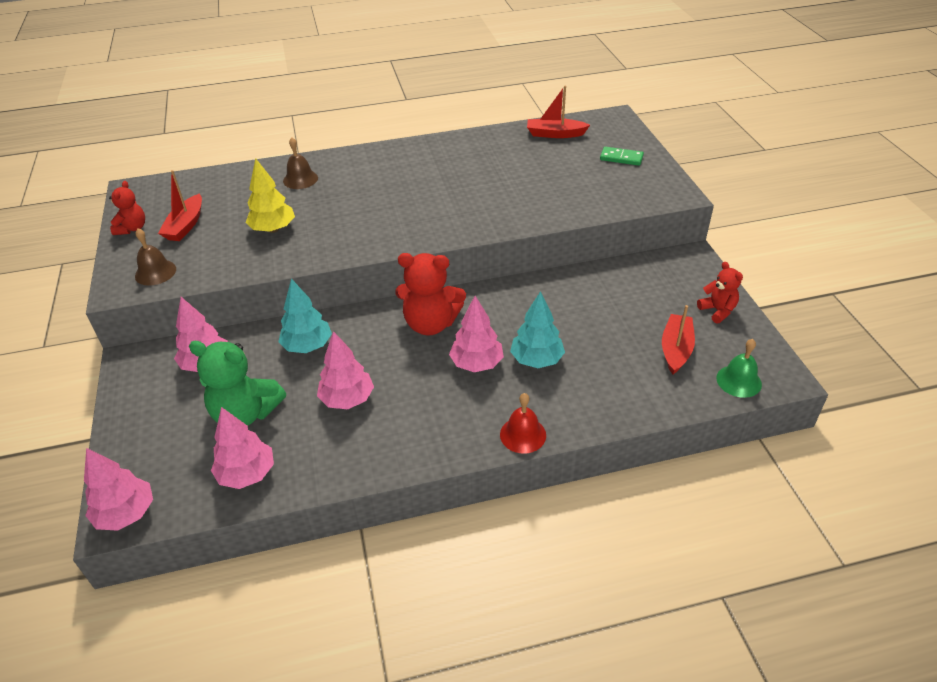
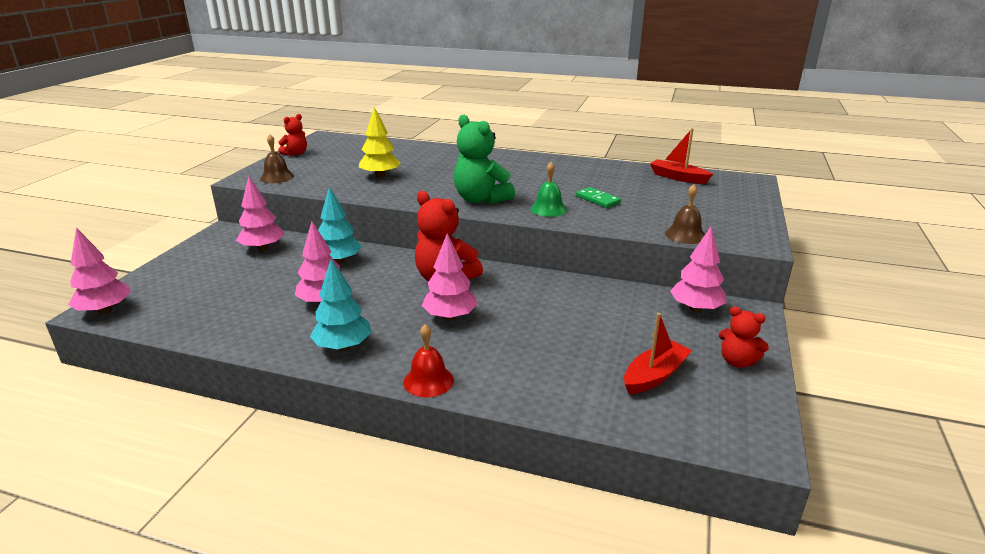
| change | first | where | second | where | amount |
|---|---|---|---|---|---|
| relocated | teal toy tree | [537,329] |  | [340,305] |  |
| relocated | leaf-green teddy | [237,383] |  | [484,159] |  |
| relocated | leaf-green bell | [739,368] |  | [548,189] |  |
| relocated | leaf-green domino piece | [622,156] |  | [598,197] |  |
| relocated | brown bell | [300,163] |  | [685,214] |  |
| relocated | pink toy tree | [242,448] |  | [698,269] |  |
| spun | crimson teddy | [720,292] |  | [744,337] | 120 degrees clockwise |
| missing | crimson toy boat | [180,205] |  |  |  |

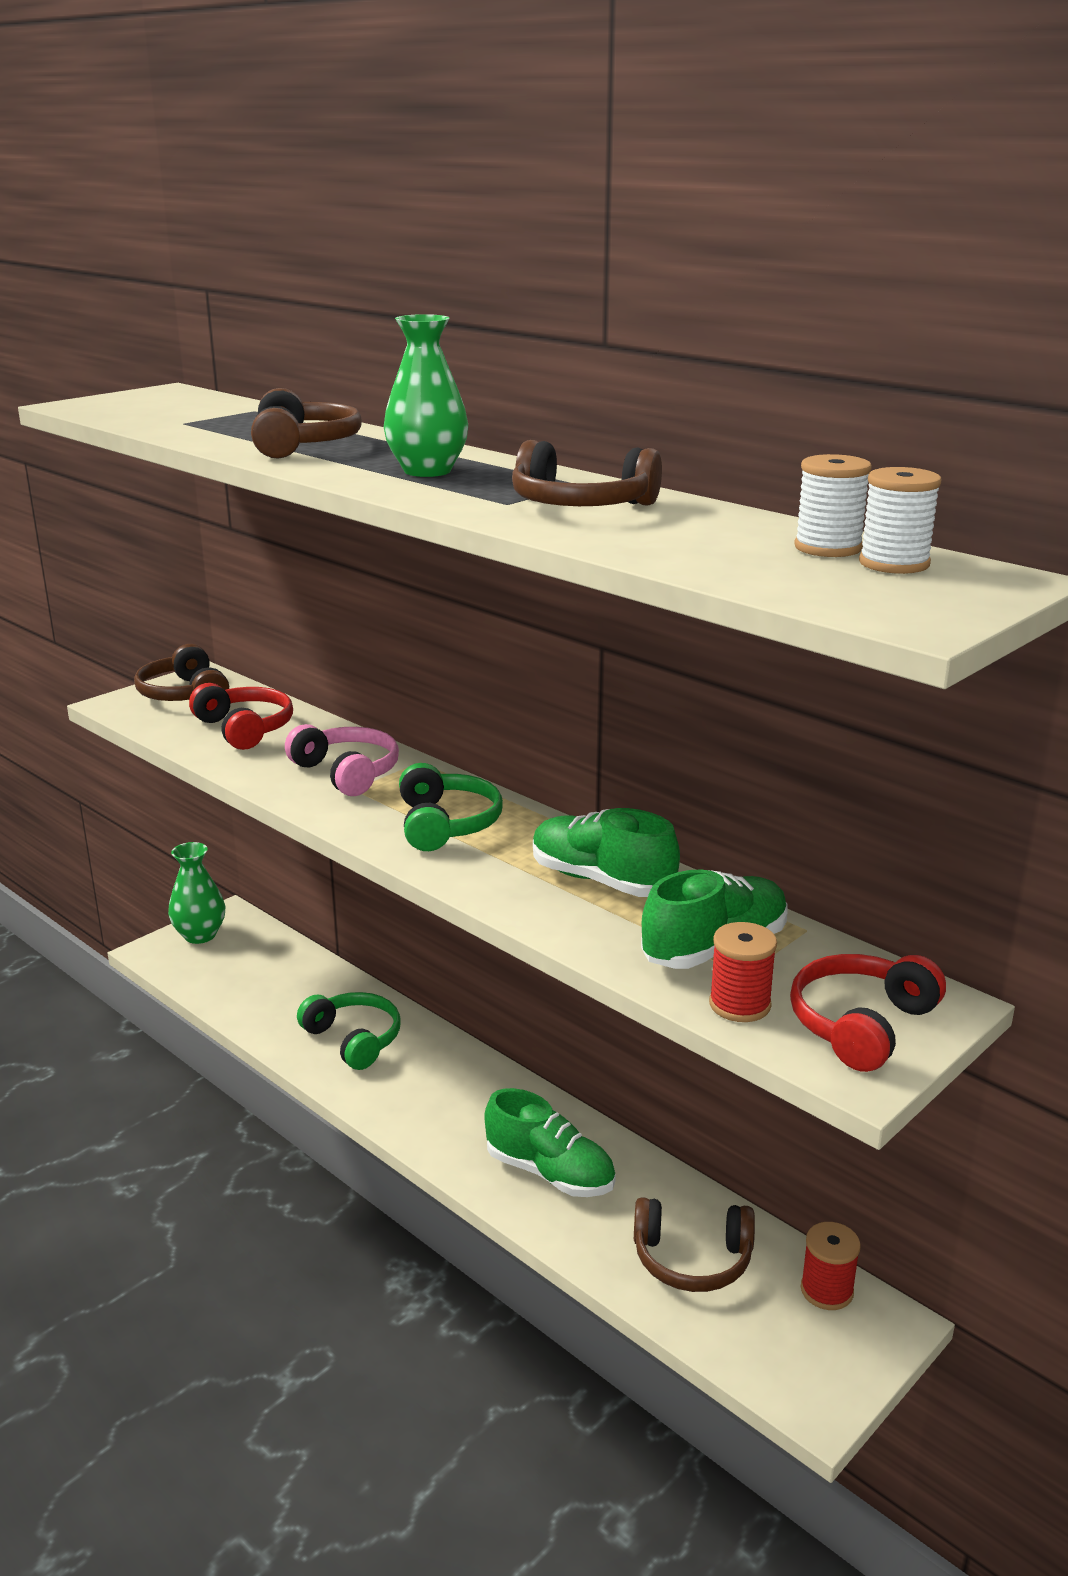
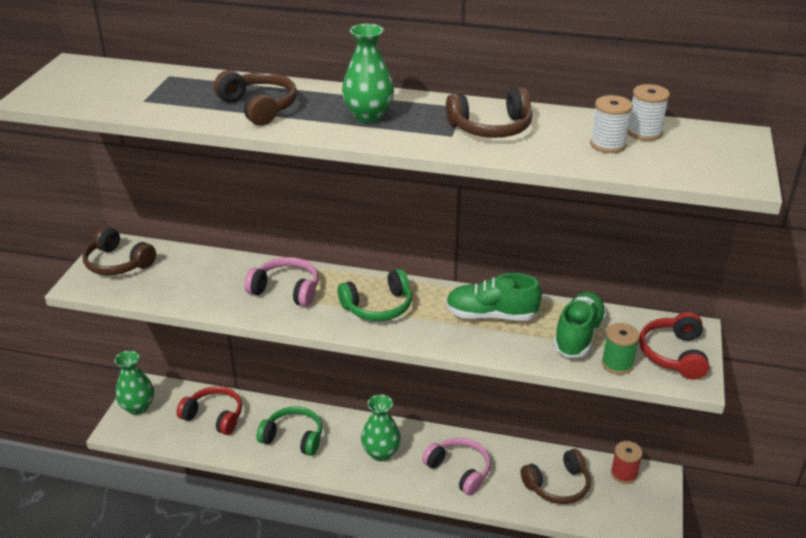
| change | first | where | second | where | amount |
|---|---|---|---|---|---|
| relocated | crimson headset | [241,716] |  | [209,410] |  |
| spun | leaf-green headset | [451,807] |  | [375,295] | 105 degrees clockwise |
| appeared |  |  | leaf-green flower vase | [381,428] |  |
| exchanged | leaf-green lace-up shoe | [550,1142] | pink headset | [456,467] |  |
| relocated | pure white spool | [900,520] |  | [611,124] |  |
| colour | crimson spool | [743,972] | leaf-green spool | [621,349] |  |

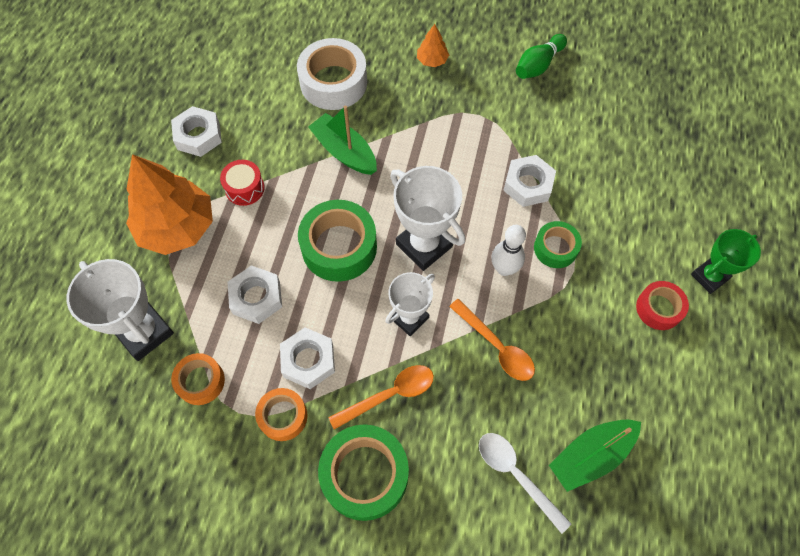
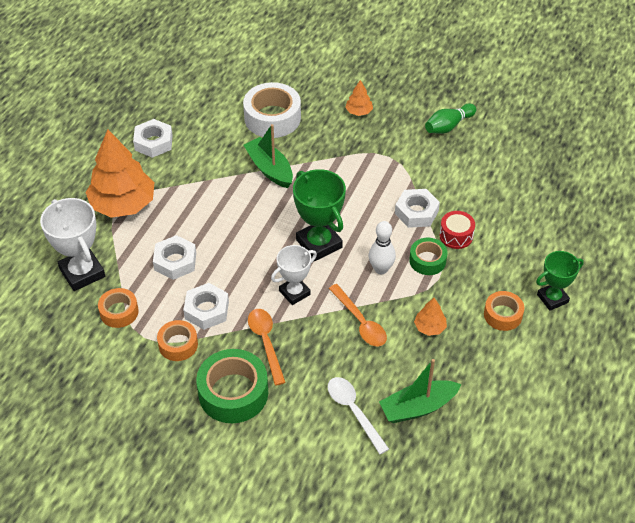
| change | first | where | second | where | amount |
|---|---|---|---|---|---|
| spun | orange-coloured spoon | [381,397] |  | [267,347] | 90 degrees counterclockwise |
| colour | pure white trophy | [427,218] | leaf-green trophy | [319,215] |  |
| appeared |  |  | orange-coloured toy tree | [430,317] |  |
| relocated | crimson drum | [242,183] |  | [457,230] |  |
| colour | crimson roll of tape | [662,305] | orange-coloured roll of tape | [504,311] |  |
| missing | leaf-green roll of tape | [337,241] |  |  |  |

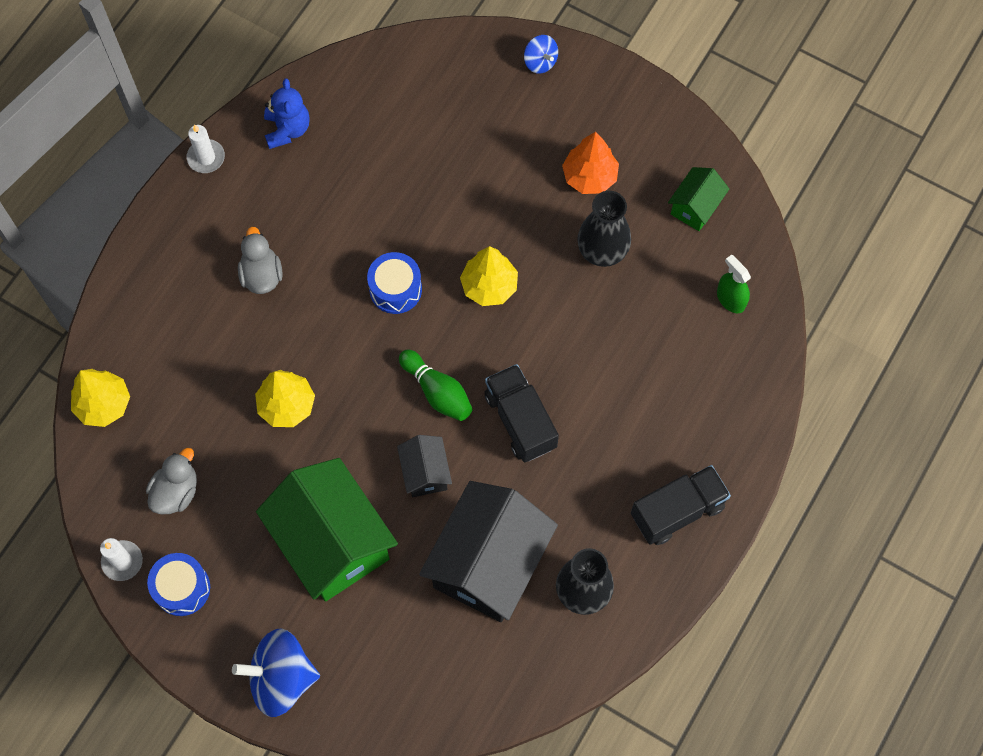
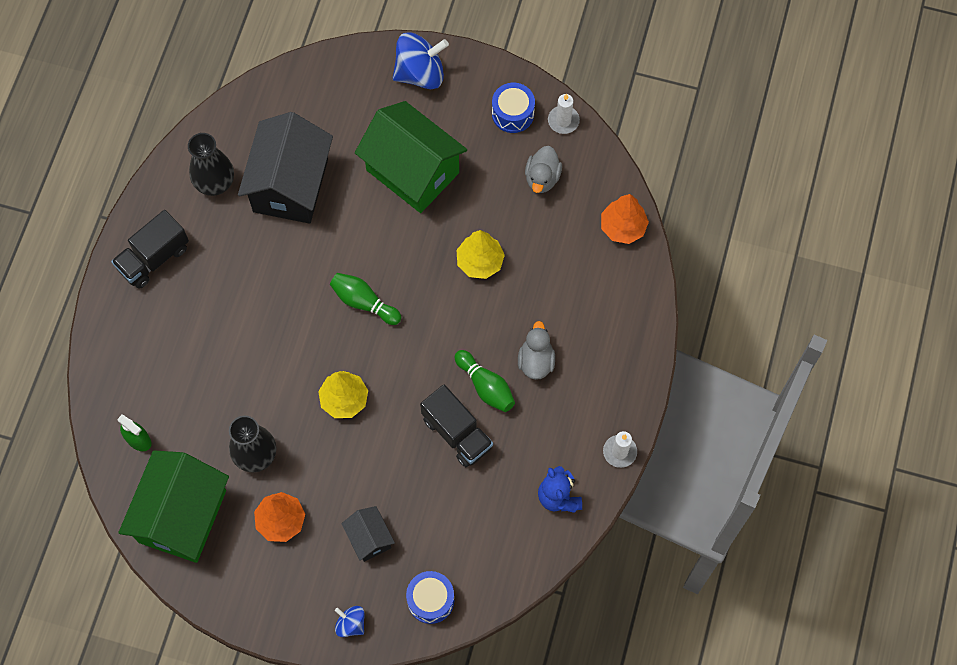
| change | first | where | second | where | amount |
|---|---|---|---|---|---|
| size | leaf-green cottage | [698,199] |  | [173,506] | x2.10 |
| relocated | ebony cottage | [424,466] |  | [368,534] |  |
| relocated | royal blue drum | [394,283] |  | [430,597] |  |
| relocated | ebony lorry | [521,413] |  | [456,425] |  |
| appeared |  |  | leaf-green skittle | [485,381] |  |
| spun | grey duck | [260,260] |  | [536,350] | 150 degrees counterclockwise |
| colour | golden toy tree | [100,398] | orange-coloured toy tree | [625,219] |  |

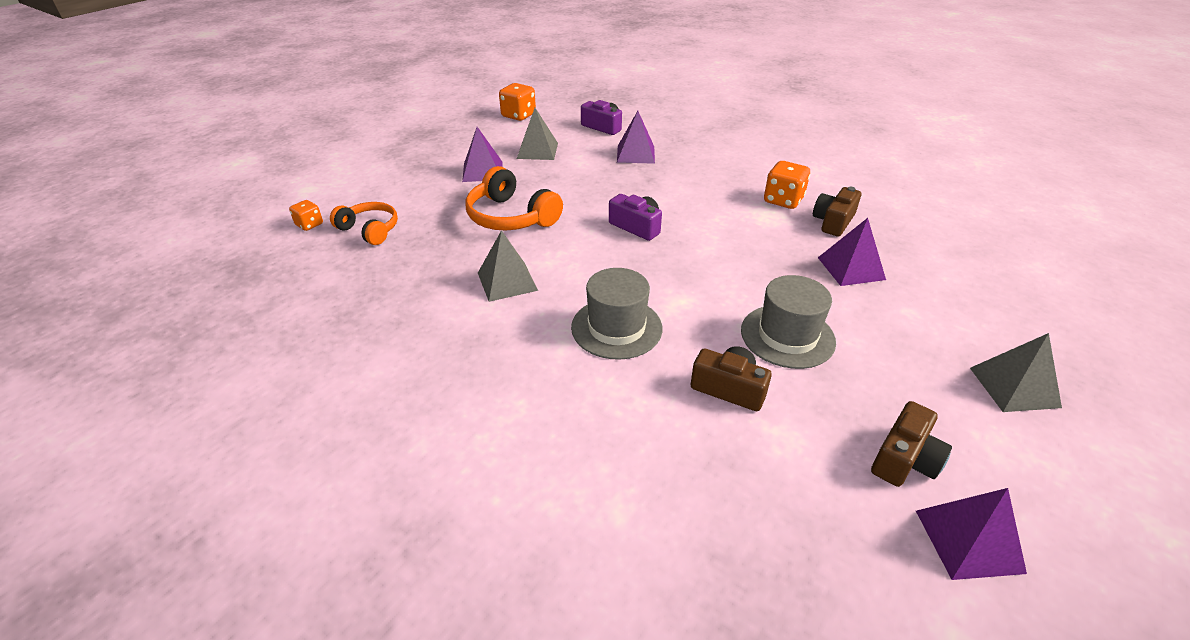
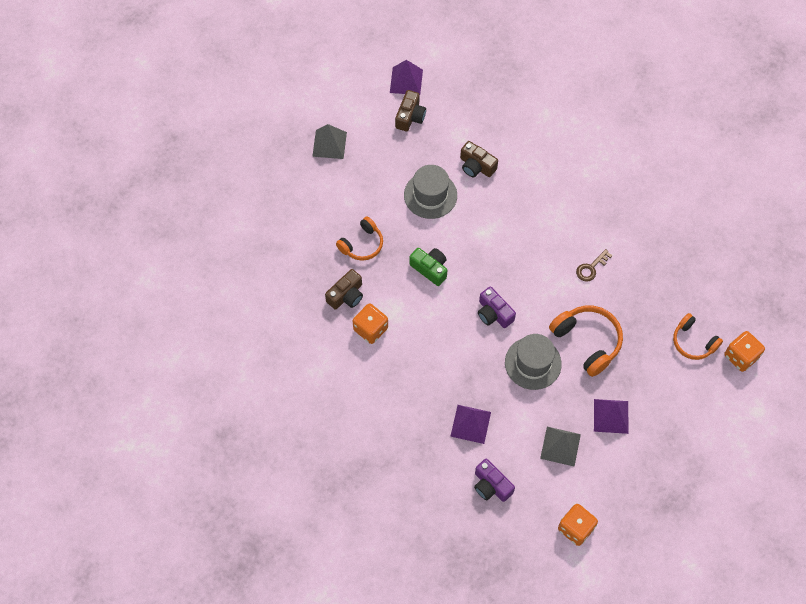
| change | first | where | second | where | amount |
|---|---|---|---|---|---|
| exchanged | violet pyramid | [852,252] | orange-coloured headset | [359,239] |  |
| spun | brown compact camera | [911,444] |  | [410,110] | 150 degrees clockwise |
| appeared |  |  | leaf-green compact camera | [428,267] |  |
| relocated | grey top hat | [617,314] |  | [533,362] |  |
| exchanged | grey pyramid | [508,266] | brown key | [594,265] |  |
| size | orange-coloured dice | [306,215] |  | [745,351] | x1.66 |

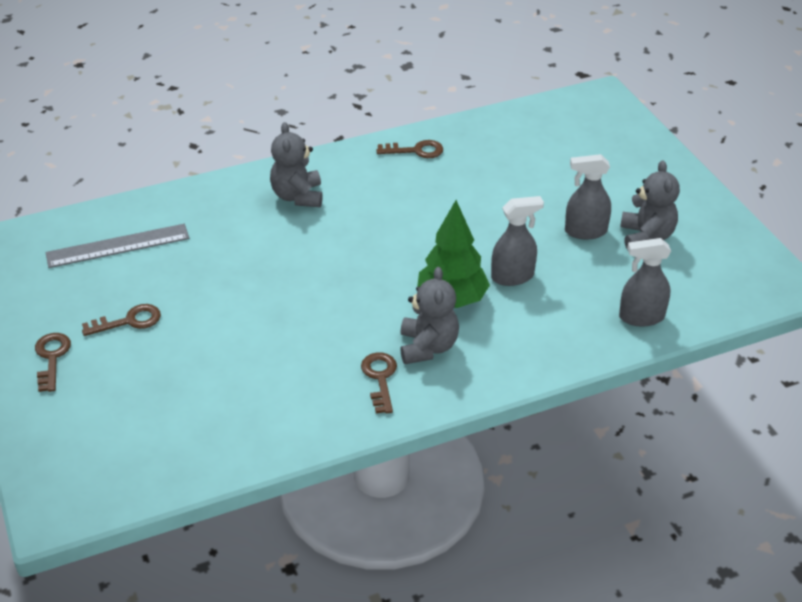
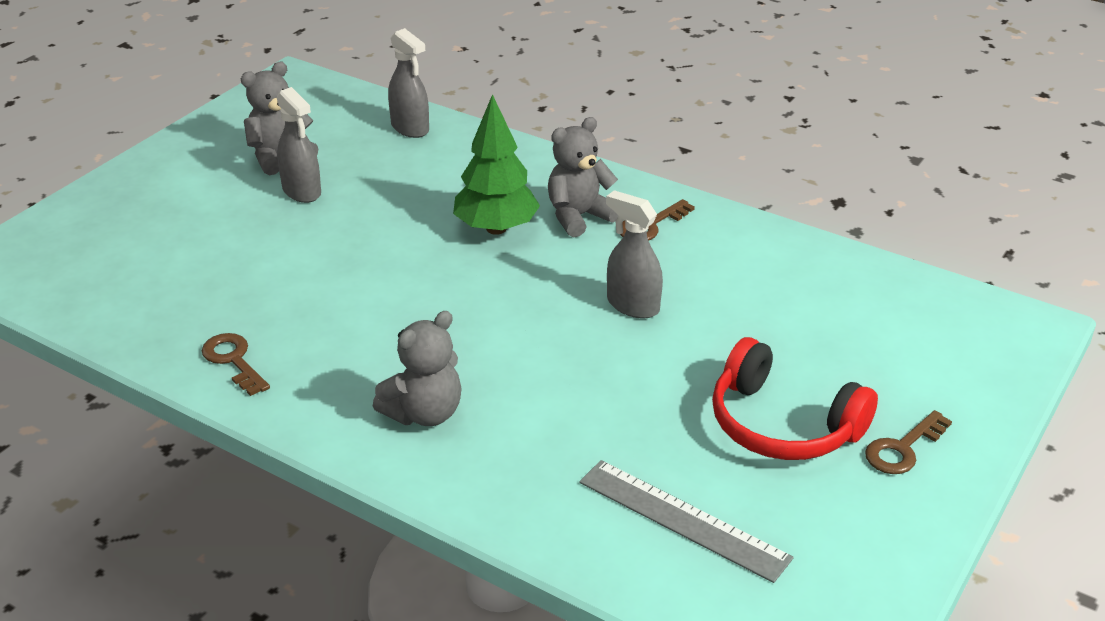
| change | first | where | second | where | amount |
|---|---|---|---|---|---|
| relocated | grey spray cleaner | [517,241] |  | [634,254] |  |
| exchanged | brown key | [121,320] | crimson headset | [795,398] |  |

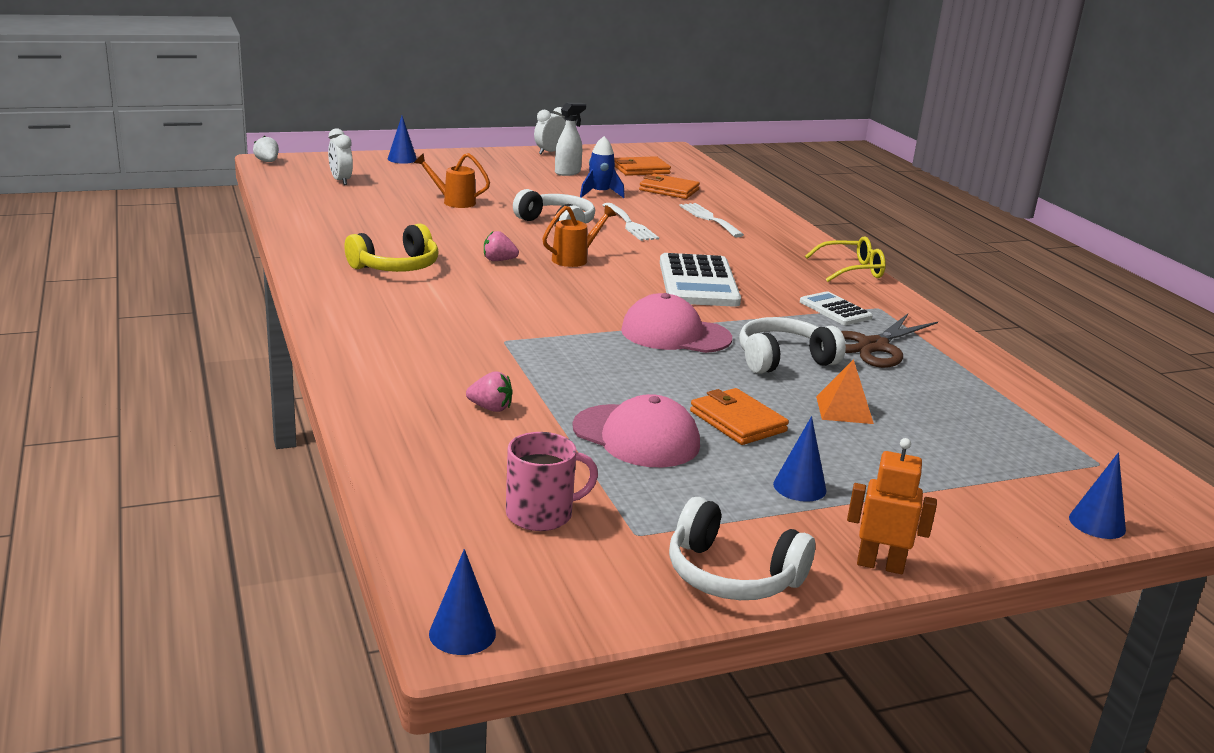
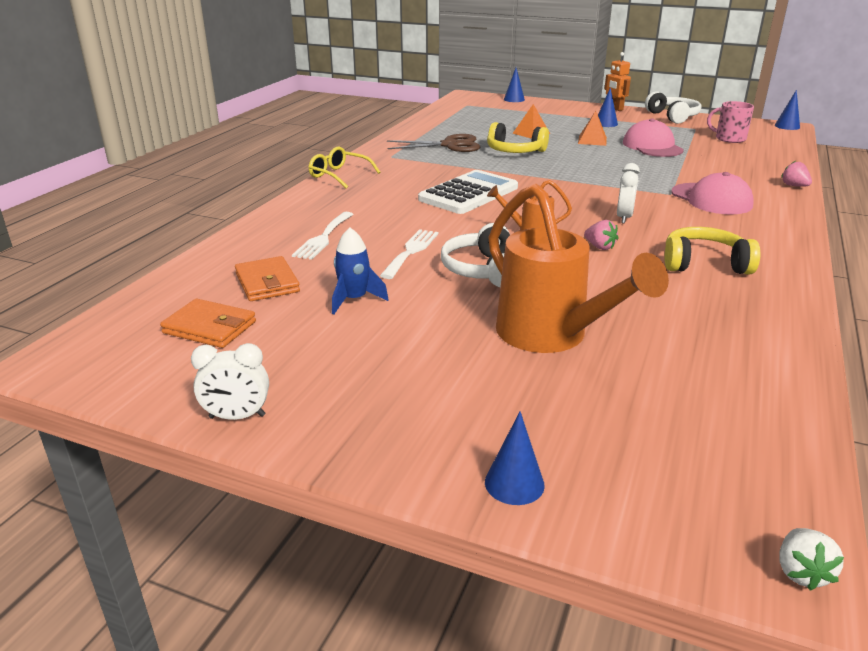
| change | first | where | second | where | amount |
|---|---|---|---|---|---|
| colour | pure white headset | [792,345] | golden headset | [518,137] |  |
| size | orange-coloured watering can | [452,180] |  | [578,268] | x2.05 |
| exchanged | orange-coloured wallet | [739,416] | orange-coloured pyramid | [592,128] |  |
| relocated | pure white alarm clock | [340,156] |  | [628,193] |  |
| relocated | pink baseball cap | [676,323] |  | [712,193] |  |
| relocated | pink toy strawberry | [489,391] |  | [796,174] |  |
| missing | pure white spray cleaner | [570,139] |  |  |  |
| missing | pure white adding machine | [836,308] |  |  |  |

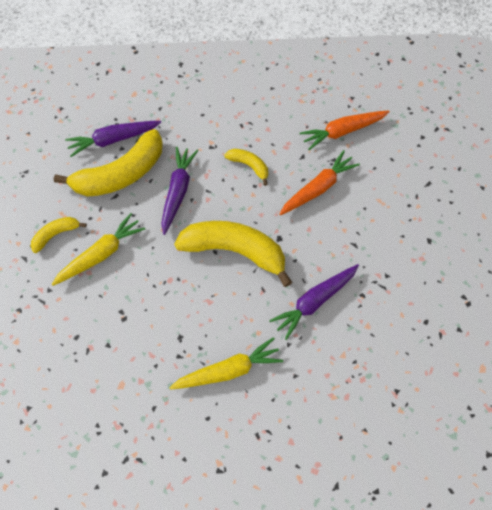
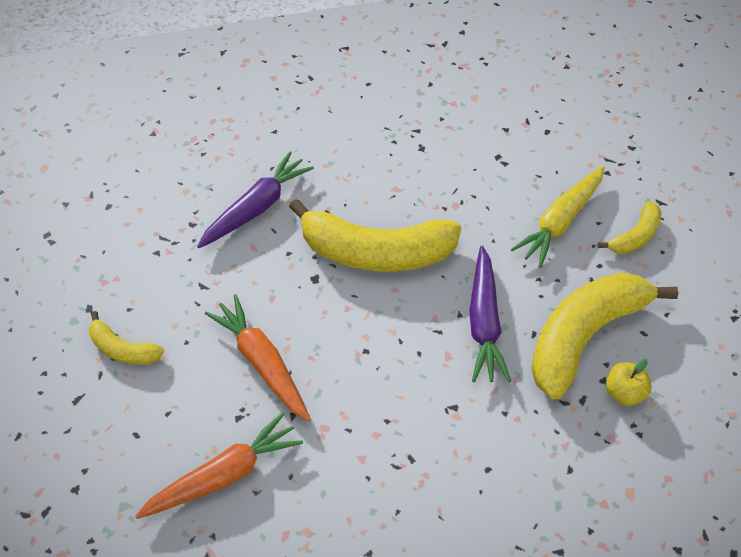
| change | first | where | second | where | amount |
|---|---|---|---|---|---|
| relocated | golden toy banana | [246,167] |  | [126,338] |  |
| spun | orange-coloured root vegetable | [319,182] |  | [258,358] | 105 degrees clockwise |
| exchanged | violet root vegetable | [113,139] | golden apple | [629,382] |  |
| missing | golden root vegetable | [226,363] |  |  |  |

